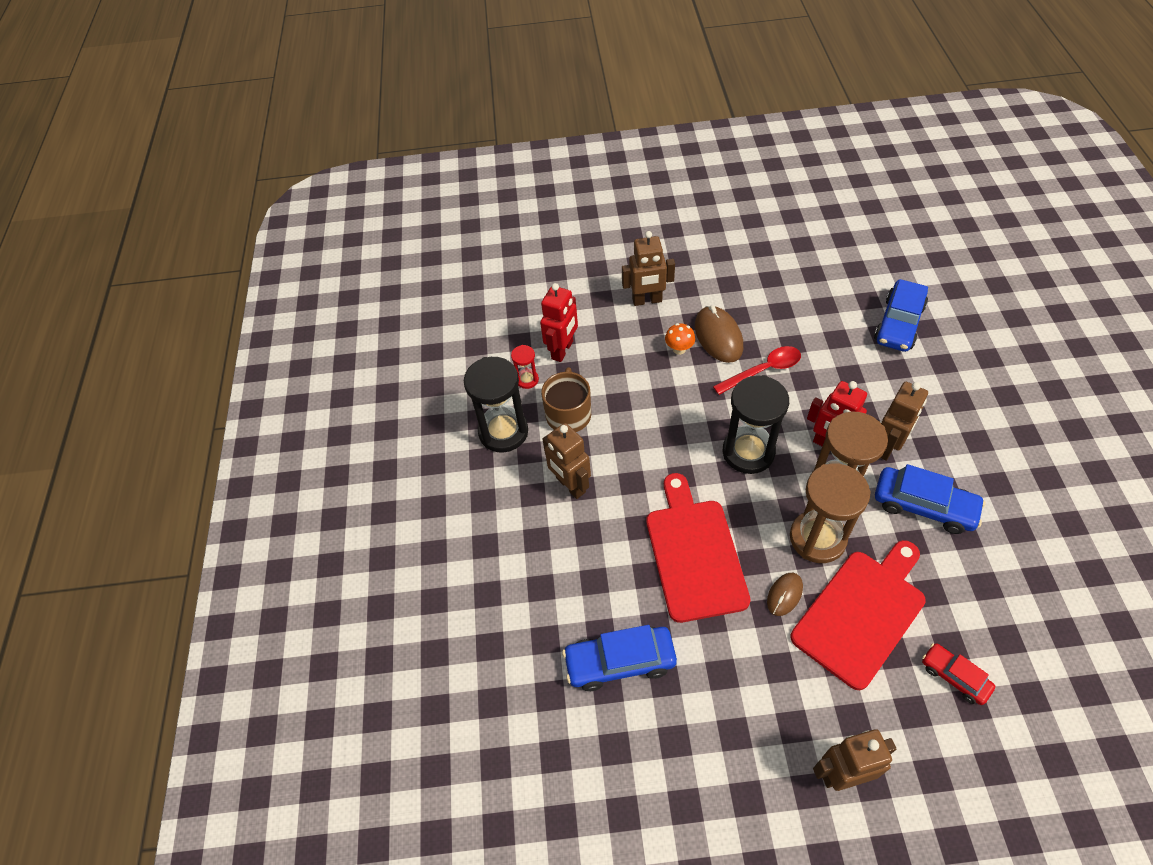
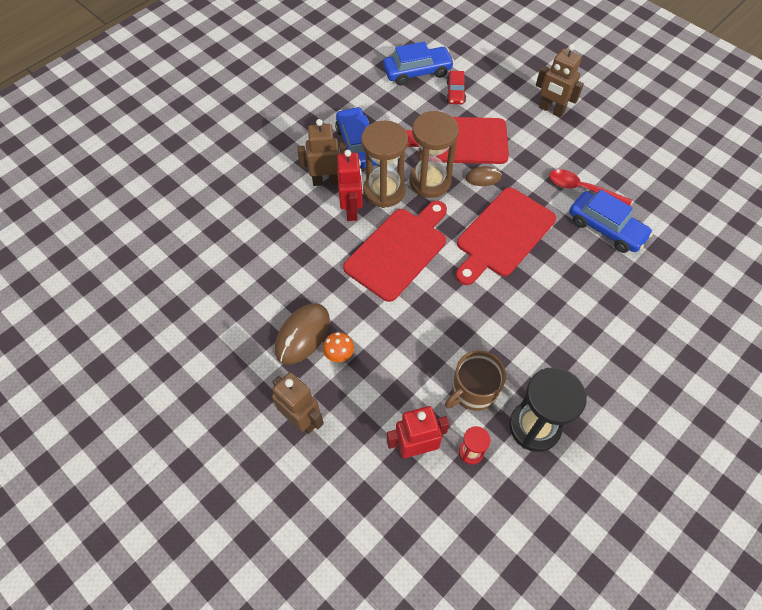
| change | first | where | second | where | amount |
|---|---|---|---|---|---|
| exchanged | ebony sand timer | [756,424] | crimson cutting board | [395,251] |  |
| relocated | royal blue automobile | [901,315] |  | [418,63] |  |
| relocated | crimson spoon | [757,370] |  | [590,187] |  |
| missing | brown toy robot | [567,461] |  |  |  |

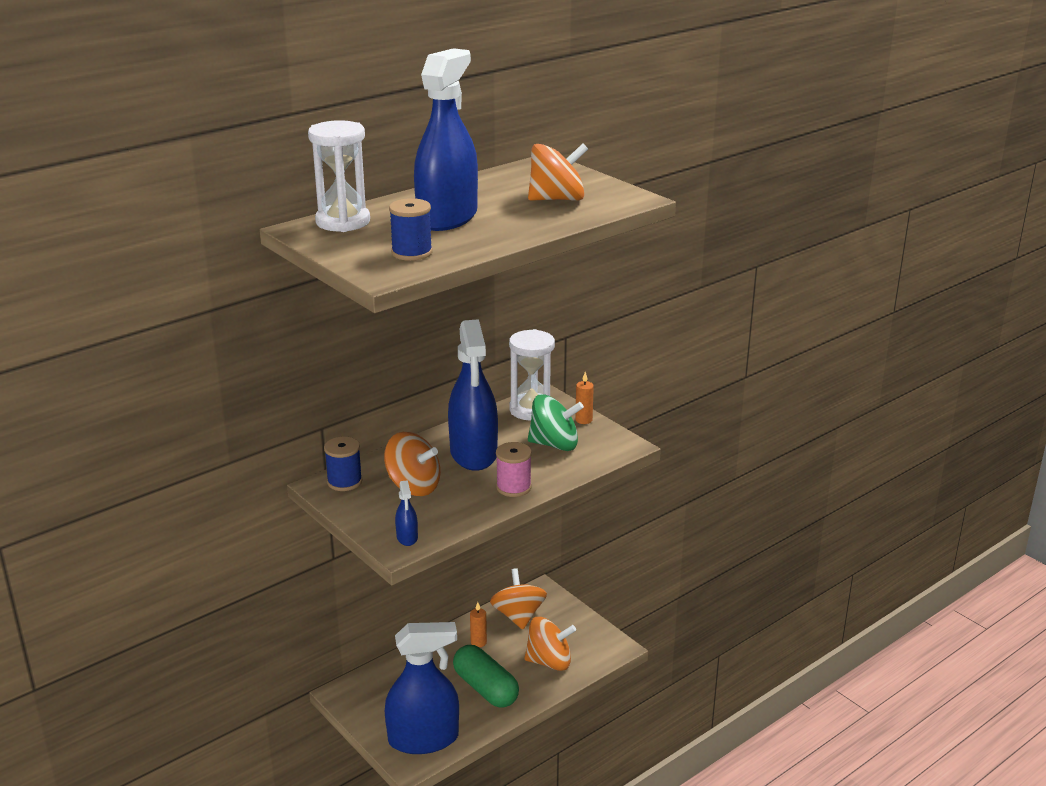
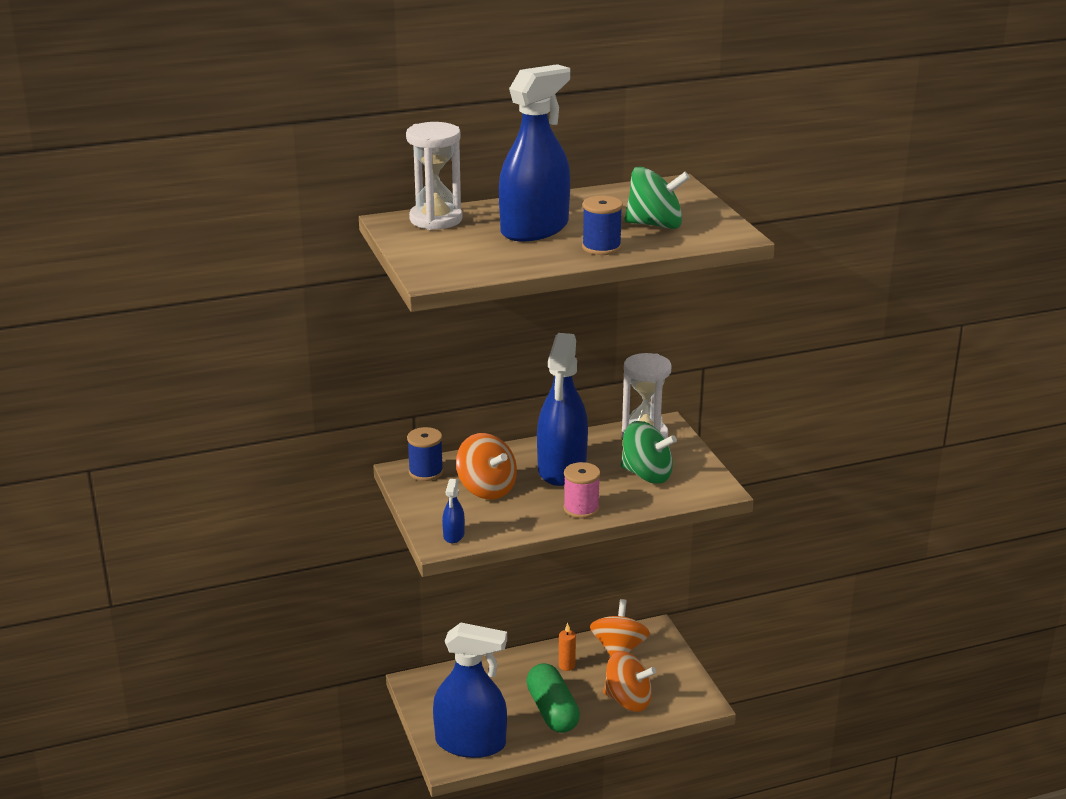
| change | first | where | second | where | amount |
|---|---|---|---|---|---|
| relocated | royal blue spool | [411,229] |  | [602,225] |  |
| colour | orange-coloured whirligig | [558,172] | leaf-green whirligig | [657,197] |  |
| missing | orange-coloured candle | [584,398] |  |  |  |

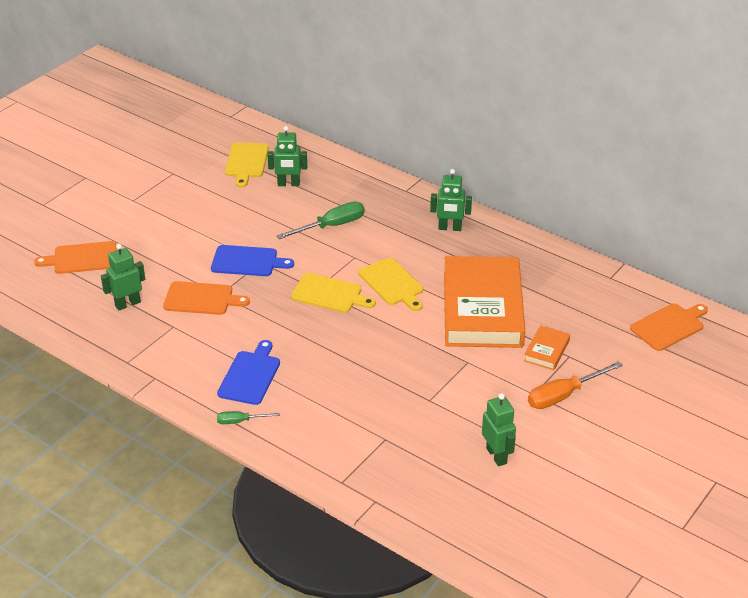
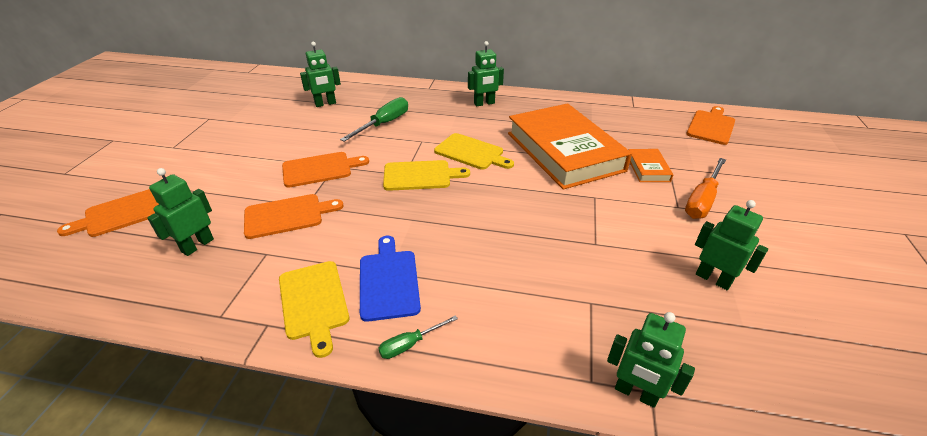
| change | first | where | second | where | amount |
|---|---|---|---|---|---|
| relocated | golden cutting board | [247,164] |  | [314,309] |  |
| colour | royal blue cutting board | [252,260] | orange-coloured cutting board | [325,170] |  |
| appeared |  |  | leaf-green toy robot | [651,360] |  |

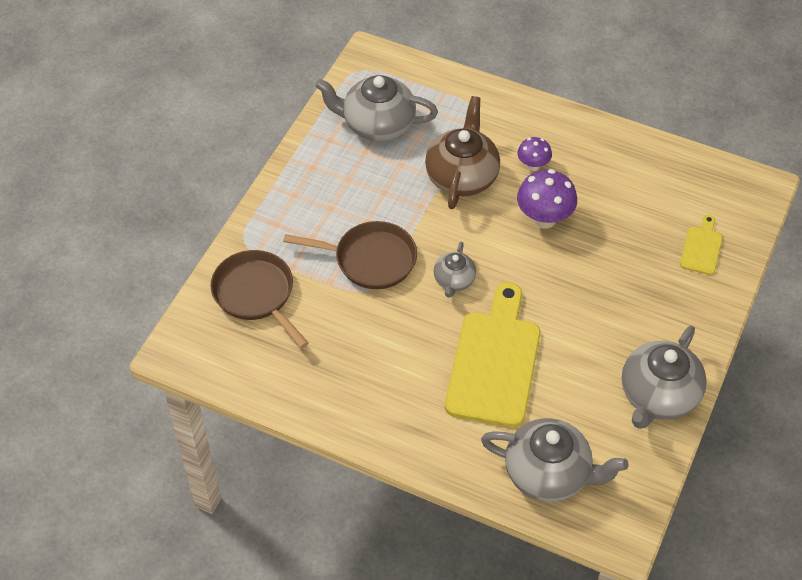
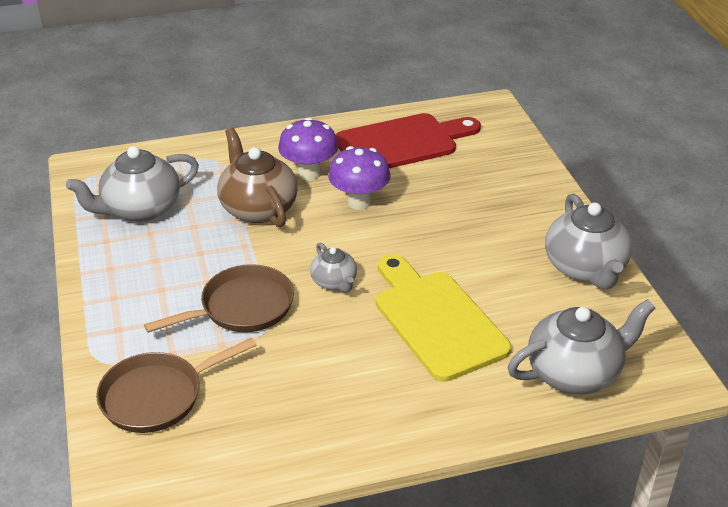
| change | first | where | second | where | amount |
|---|---|---|---|---|---|
| spun | brown frying pan | [259,299] |  | [176,385] | 45 degrees counterclockwise |
| size | violet mushroom | [534,154] |  | [308,148] | x1.68 |
| appeared |  |  | crimson cutting board | [408,140] |  |
| missing | golden cutting board | [701,245] |  |  |  |

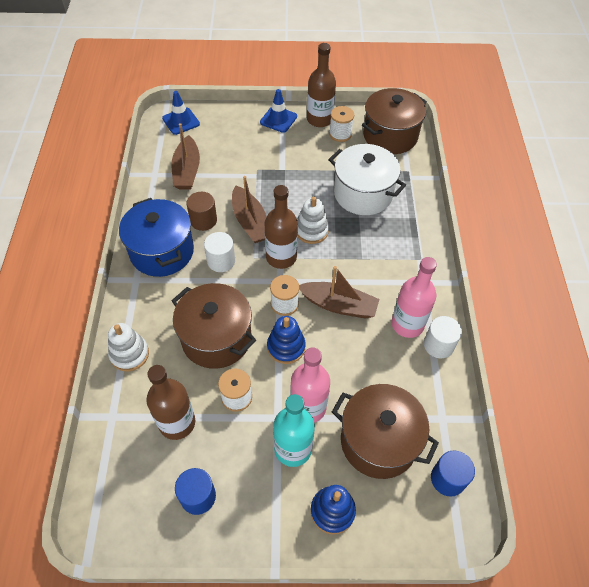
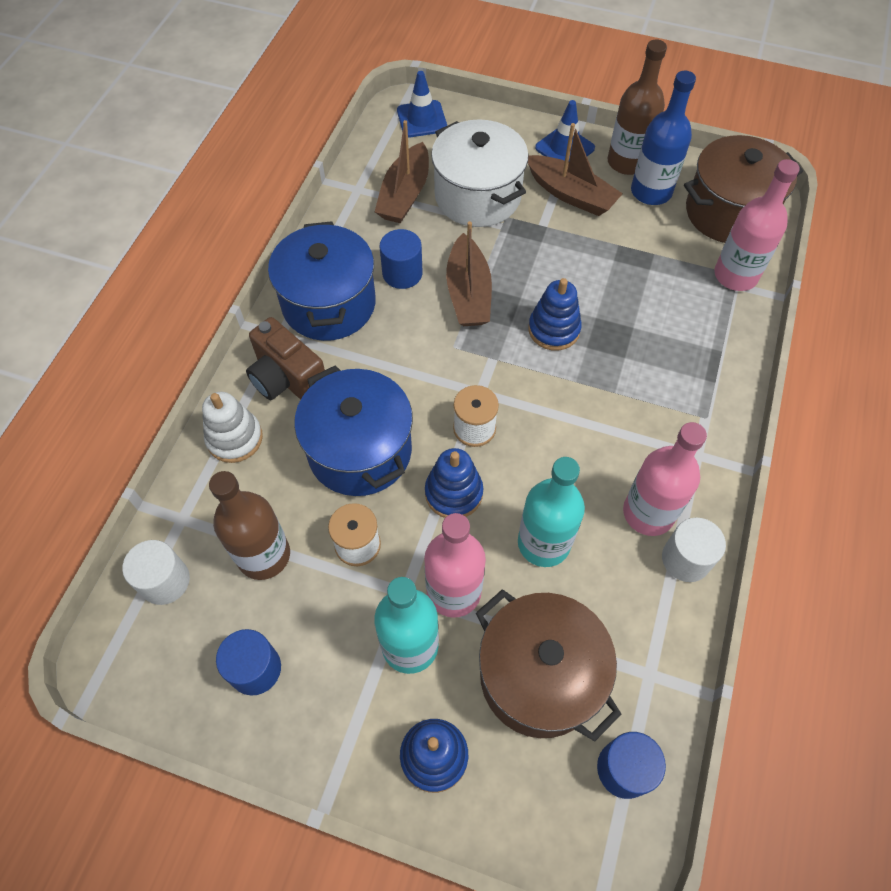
| change | first | where | second | where | amount |
|---|---|---|---|---|---|
| relocated | pure white solid cylinder | [219,252] |  | [156,572] |  |
| appeared |  |  | brown compact camera | [285,358] |  |
| colour | brown stockpot | [214,326] | royal blue stockpot | [353,430] |  |
| colour | brown solid cylinder | [201,211] | royal blue solid cylinder | [401,259] |  |
| relocated | pure white stockpot | [367,179] |  | [480,173] |  |
| appeared |  |  | teal flask | [551,512] |  |
| relocated | brown toy boat | [339,292] |  | [575,169] |  |
| colour | pure white ring stacker | [313,220] | royal blue ring stacker | [555,314] |  |
| exchanged | pure white spool | [341,124] | royal blue flask | [663,137] |  |
| appeared |  |  | pink flask | [757,225] |  |
| missing | brown flask | [281,227] |  |  |  |

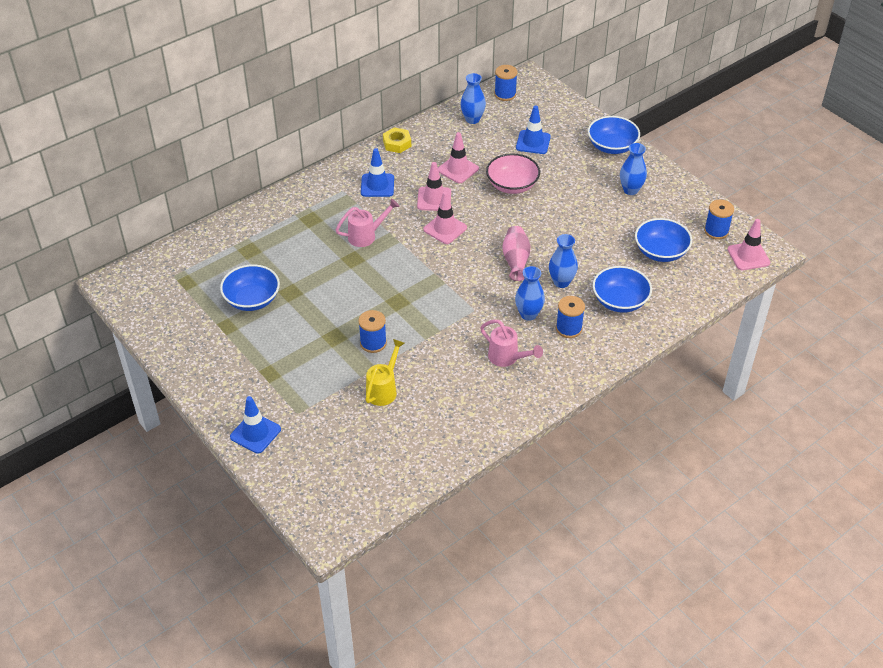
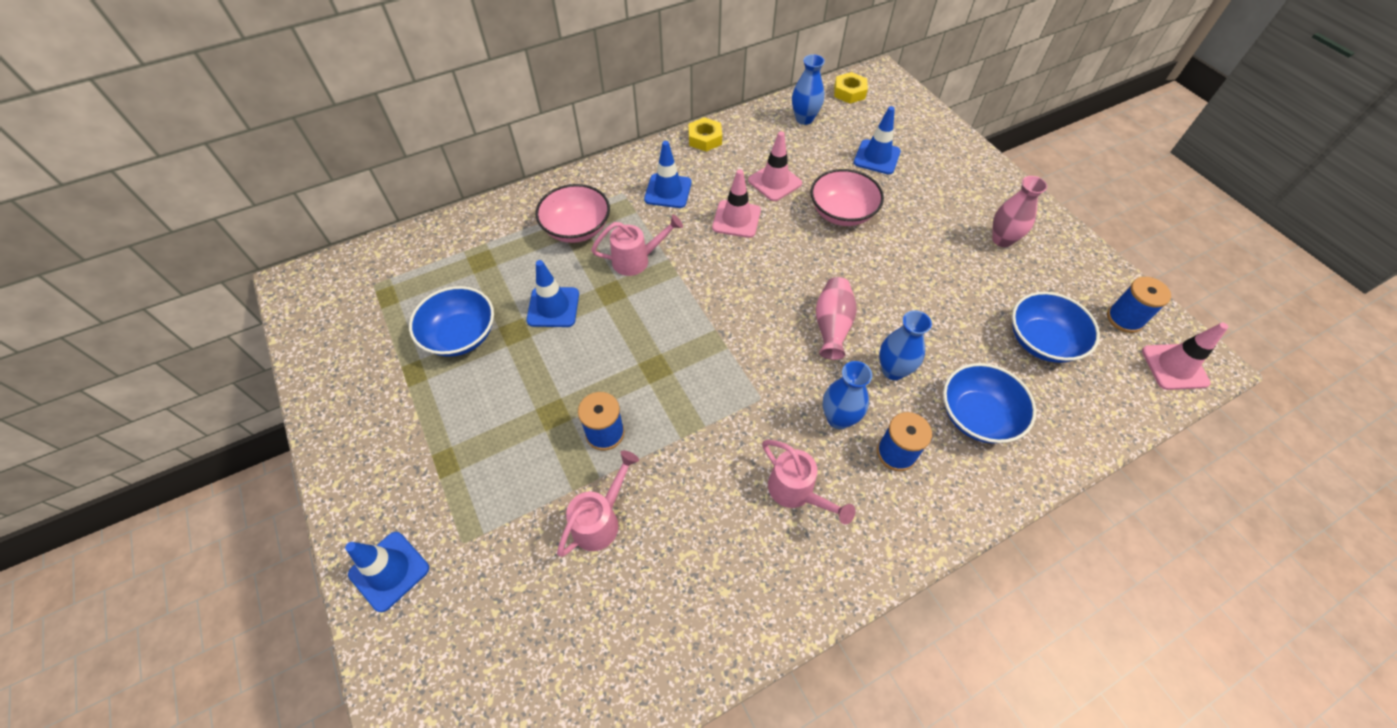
| change | first | where | second | where | amount |
|---|---|---|---|---|---|
| appeared |  |  | royal blue safety cone | [552,293] |  |
| appeared |  |  | pink bowl | [572,213] |  |
| colour | golden watering can | [385,372] | pink watering can | [598,503] |  |
| exchanged | royal blue spool | [505,83] | golden hexagon nut | [851,88] |  |
| colour | royal blue flower vase | [633,169] | pink flower vase | [1019,211] |  |
| missing | pink safety cone | [445,217] |  |  |  |
| missing | royal blue bowl | [614,135] |  |  |  |

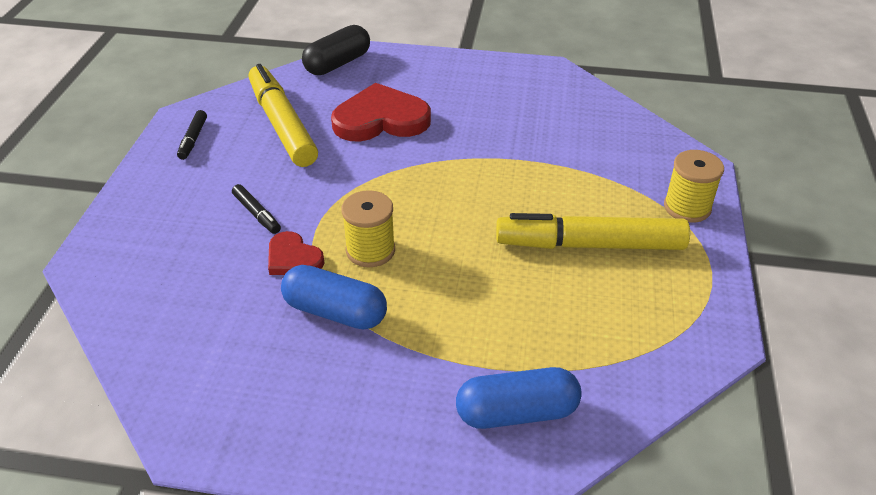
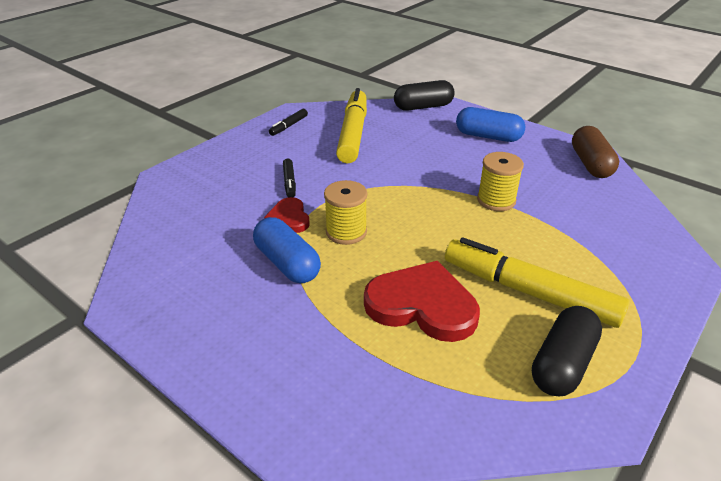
| change | first | where | second | where | amount |
|---|---|---|---|---|---|
| relocated | crimson heart shape | [381,112] |  | [422,301] |  |
| relocated | royal blue pill | [519,398] |  | [490,124] |  |
| relocated | golden spool | [694,186] |  | [500,181] |  |
| appeared |  |  | ebony pill | [567,351] |  |
| appeared |  |  | brown pill | [595,152] |  |

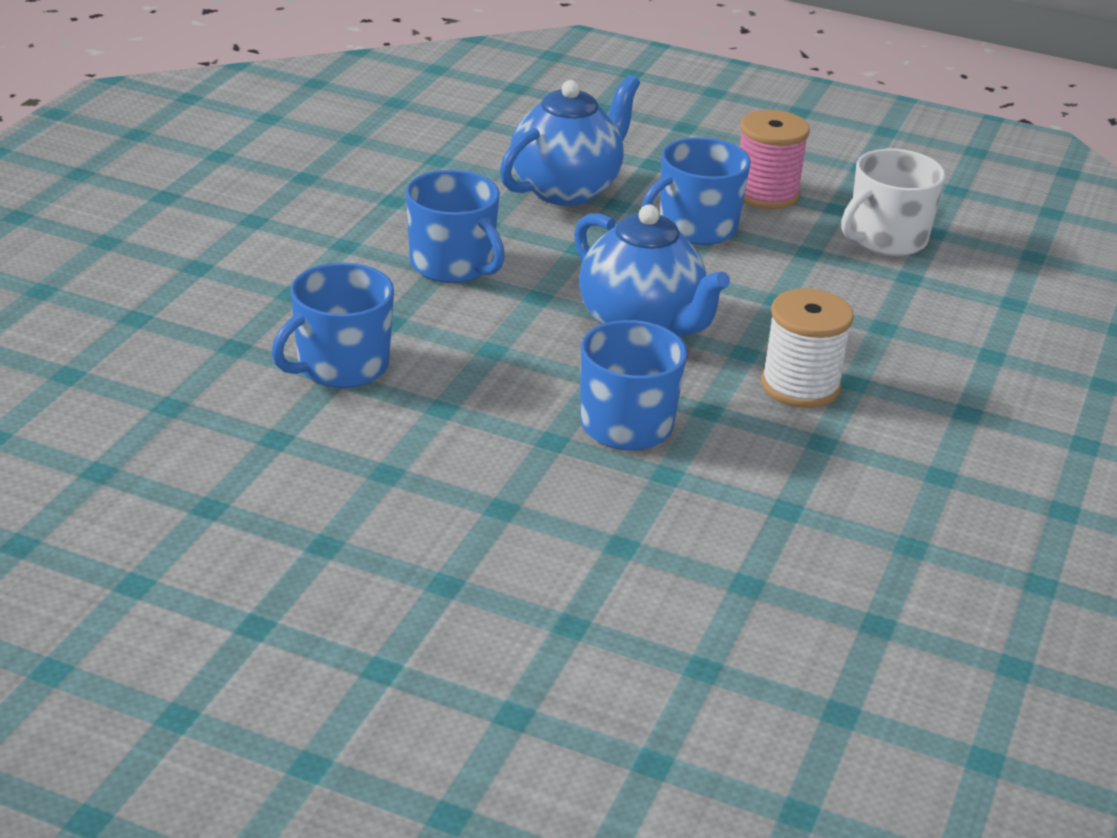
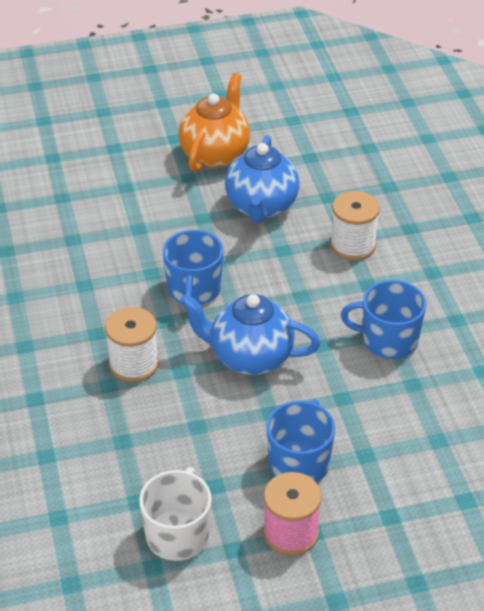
| change | first | where | second | where | amount |
|---|---|---|---|---|---|
| appeared |  |  | orange-coloured teapot | [214,122] |  |
| relocated | royal blue teapot | [570,140] |  | [262,179] |  |
| exchanged | royal blue tea mug | [333,325] | pure white spool | [355,225] |  |

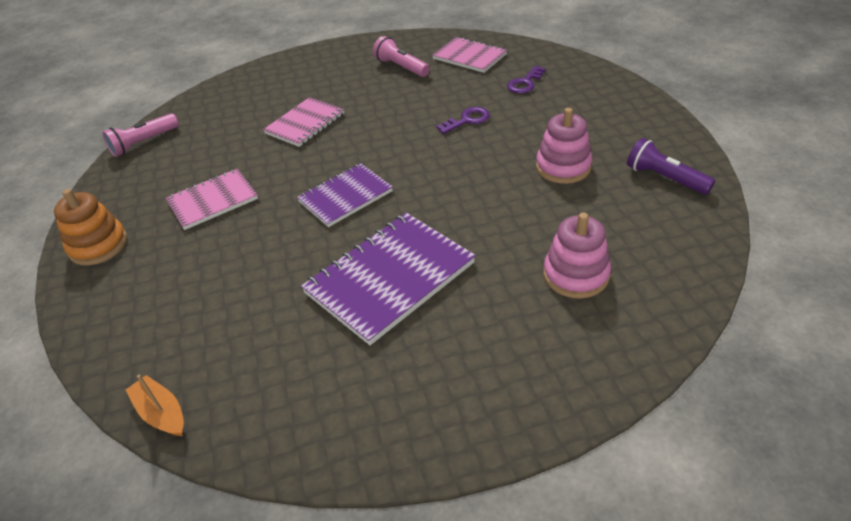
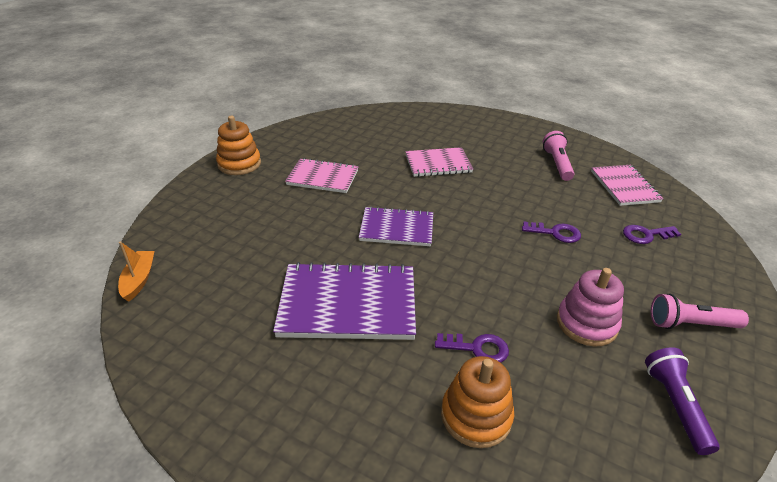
| change | first | where | second | where | amount |
|---|---|---|---|---|---|
| appeared |  |  | violet key | [472,348] |  |
| colour | pink ring stacker | [577,255] | orange-coloured ring stacker | [477,402] |  |
| relocated | pink flashlight | [140,135] |  | [700,311] |  |

